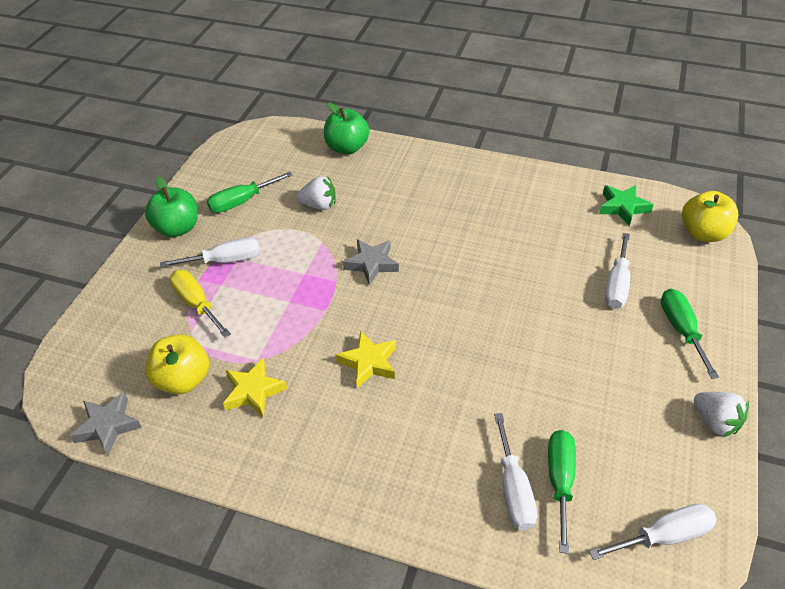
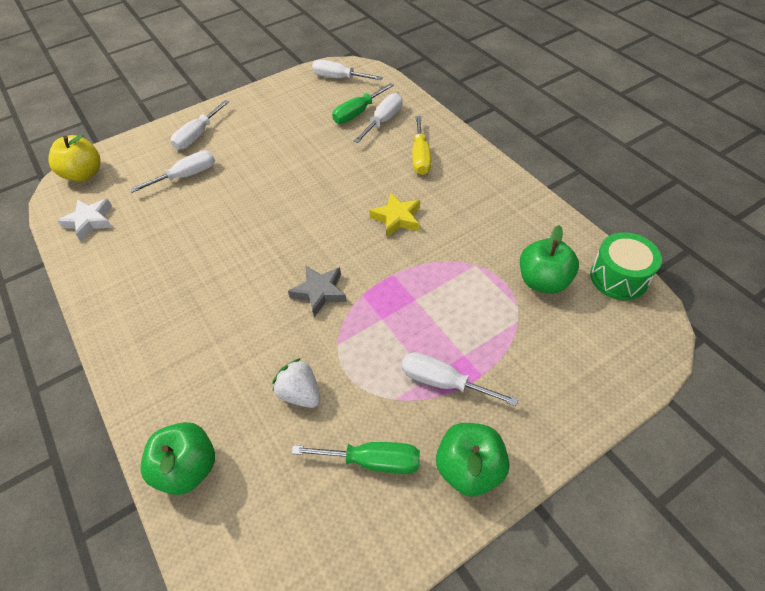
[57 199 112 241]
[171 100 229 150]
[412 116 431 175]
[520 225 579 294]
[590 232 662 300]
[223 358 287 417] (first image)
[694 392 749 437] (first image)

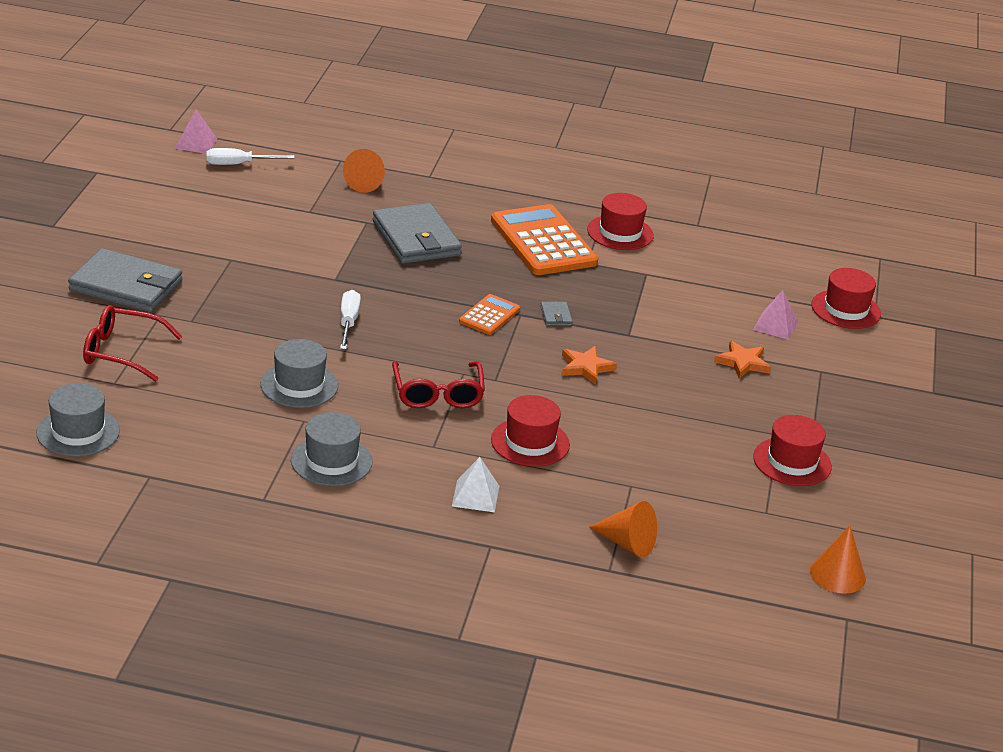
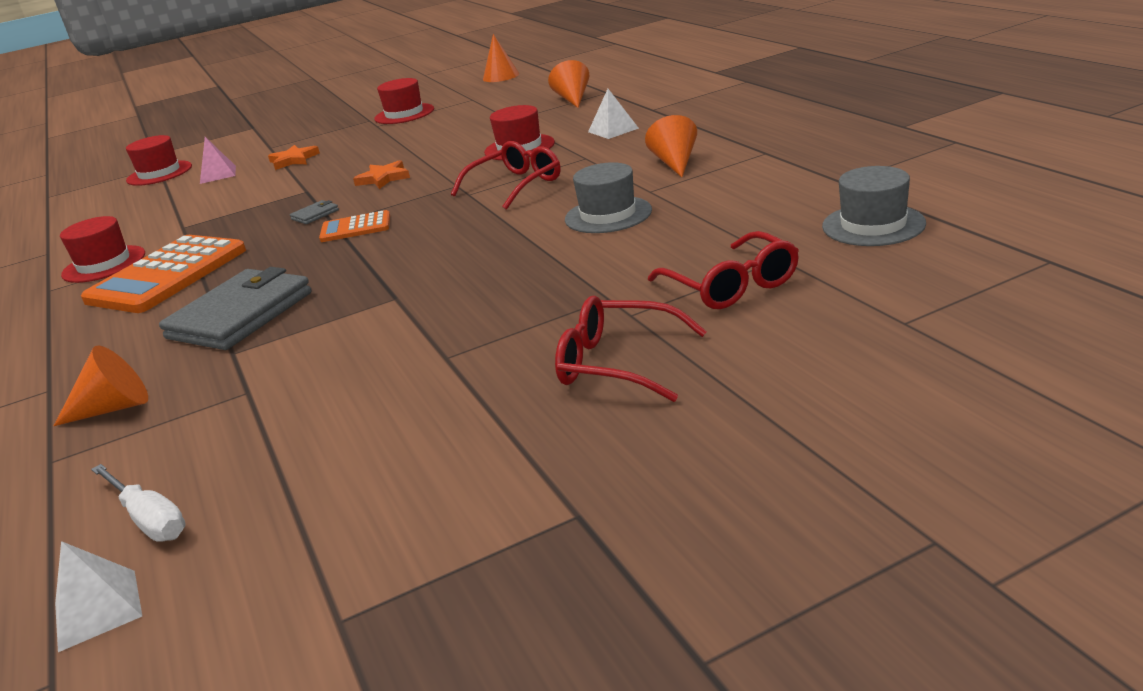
[55 541 142 652]
[555 296 707 402]
[645 115 697 177]
[340 290 361 350] (first image)

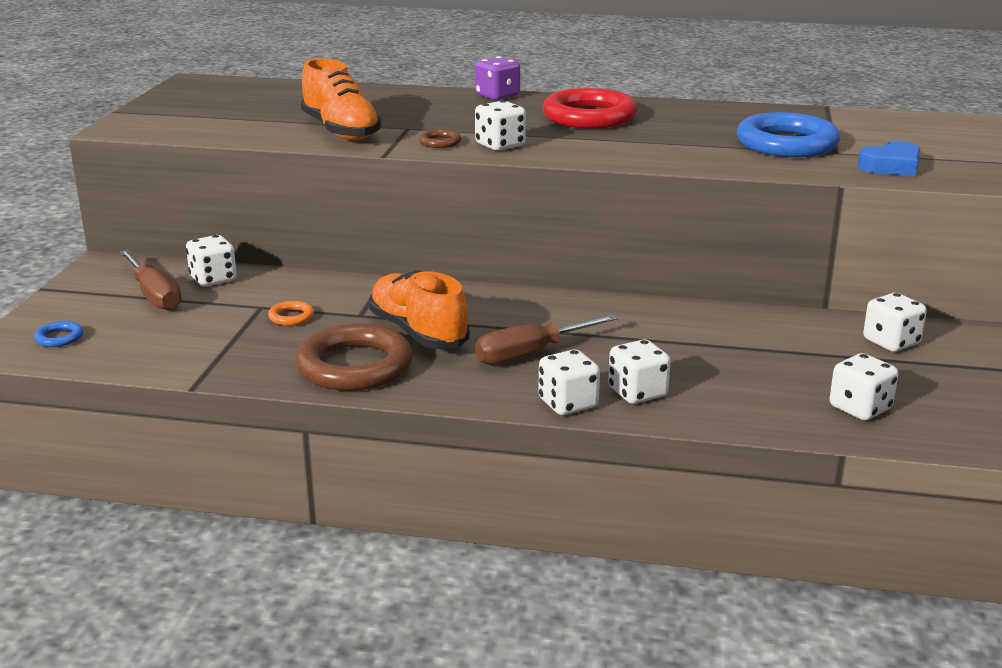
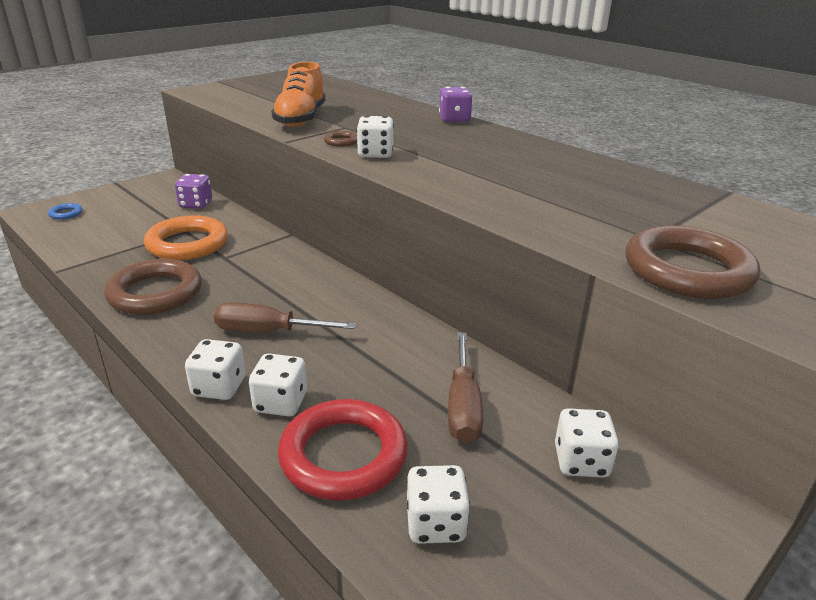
[144 215 228 260]
[175 174 212 209]
[278 399 408 500]
[448 332 483 443]
[625 225 760 299]
[369 270 470 349] (first image)
[737 112 840 157] (first image)

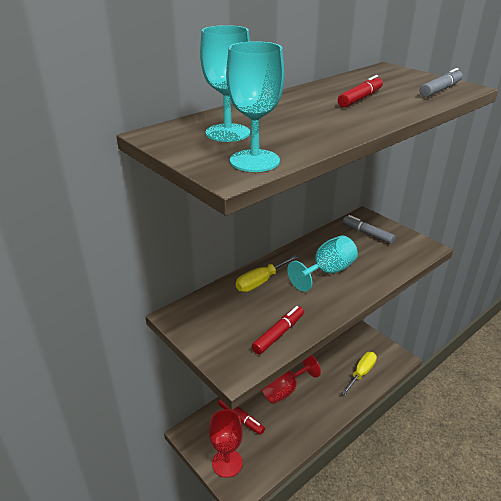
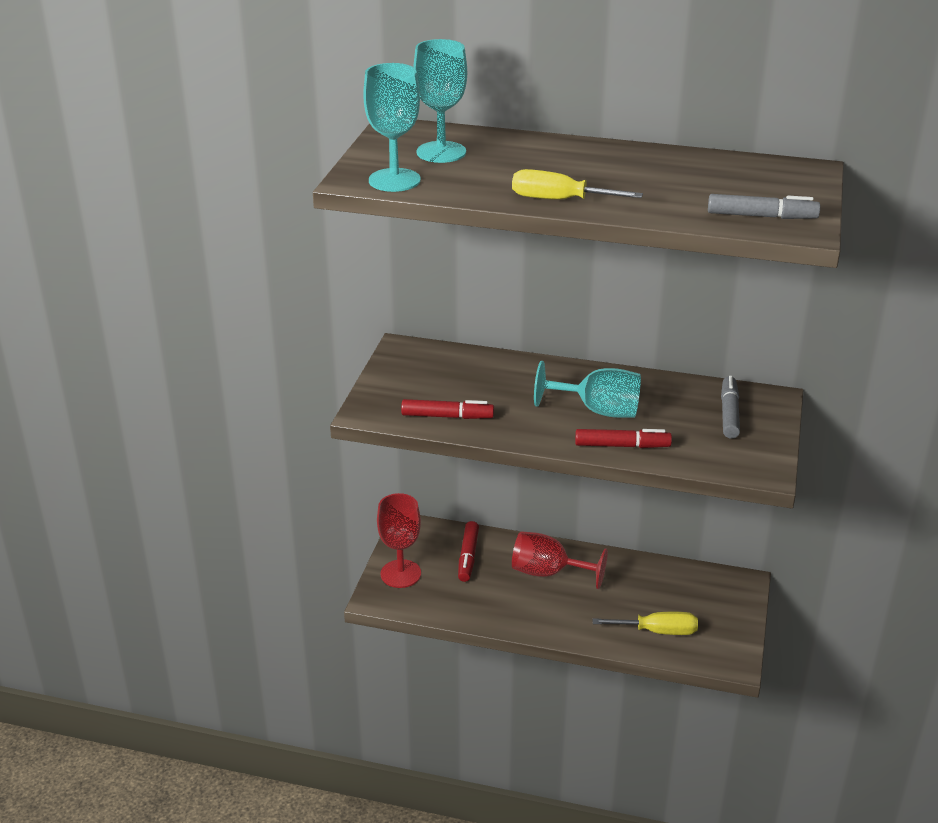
[512 169 643 200]
[575 429 672 448]

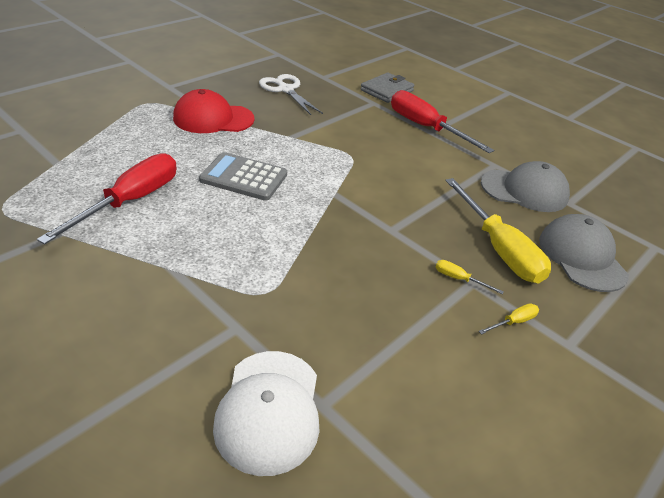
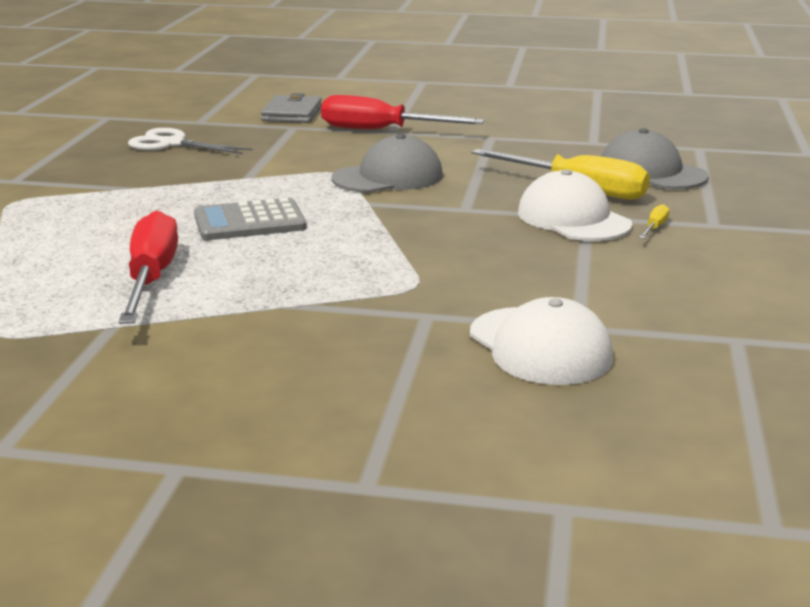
[332 134 443 193]
[518 169 632 241]
[173 89 255 133] (first image)

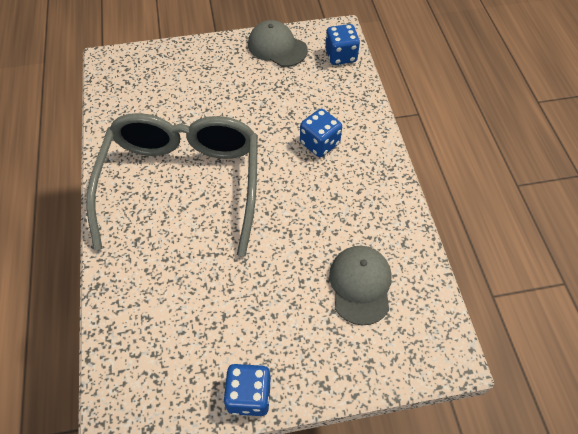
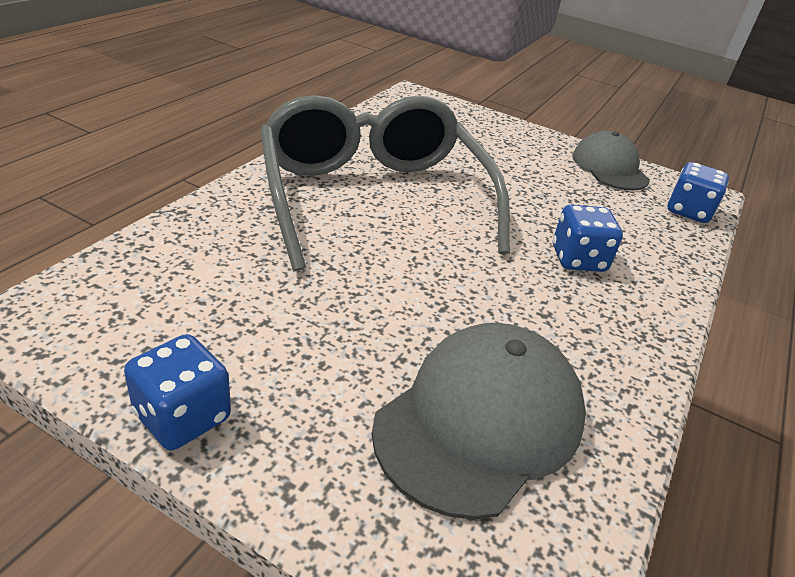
[260 95 510 271]
[372 323 586 520]

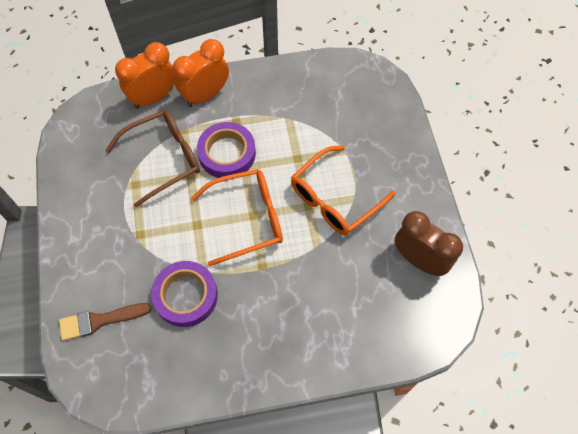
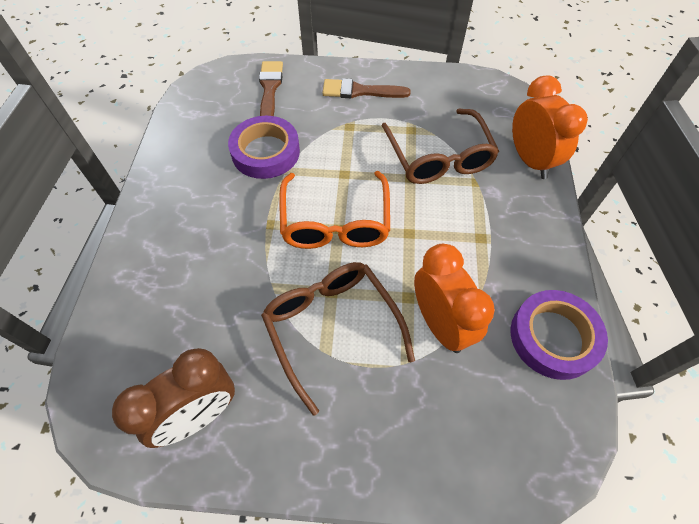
[261 262 415 415]
[322 78 411 98]
[414 244 495 353]
[511 290 608 380]

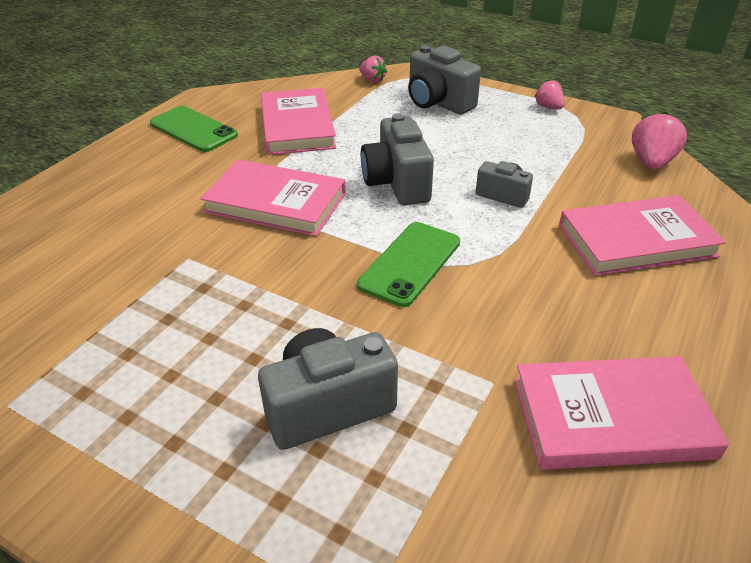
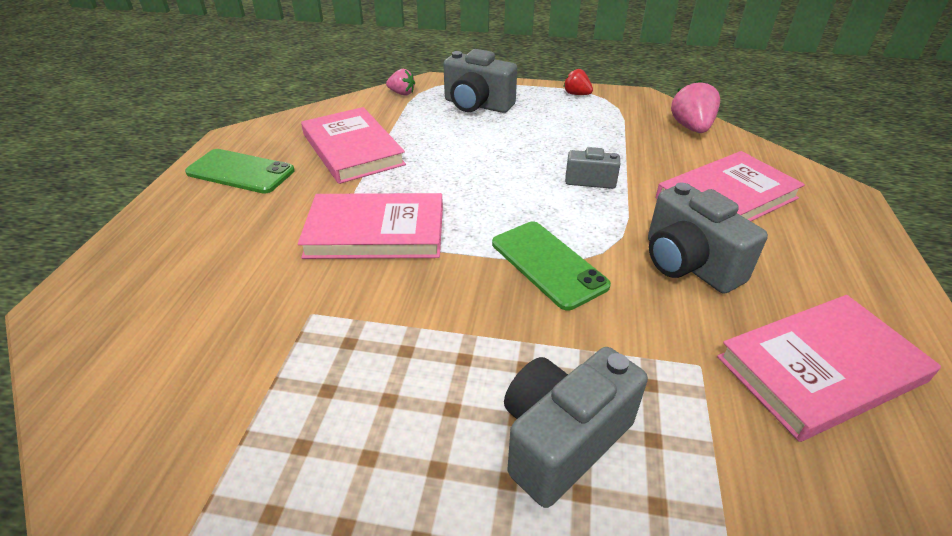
[492 222 611 311]
[564 69 593 95]
[648 183 768 294]

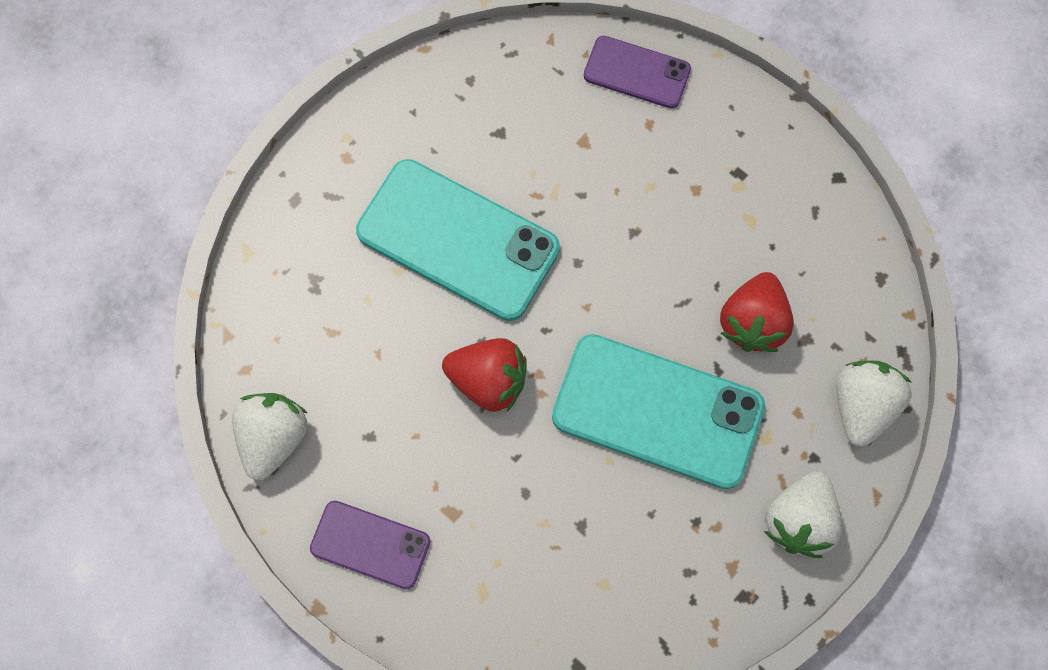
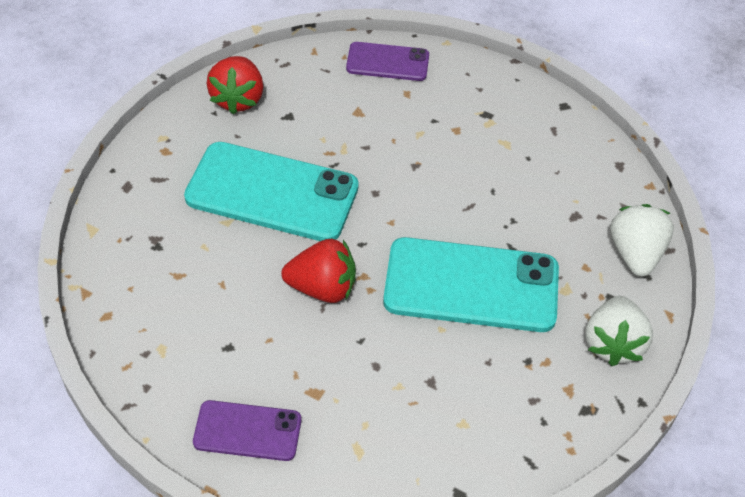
[206 56 264 115]
[232 393 308 480] (first image)

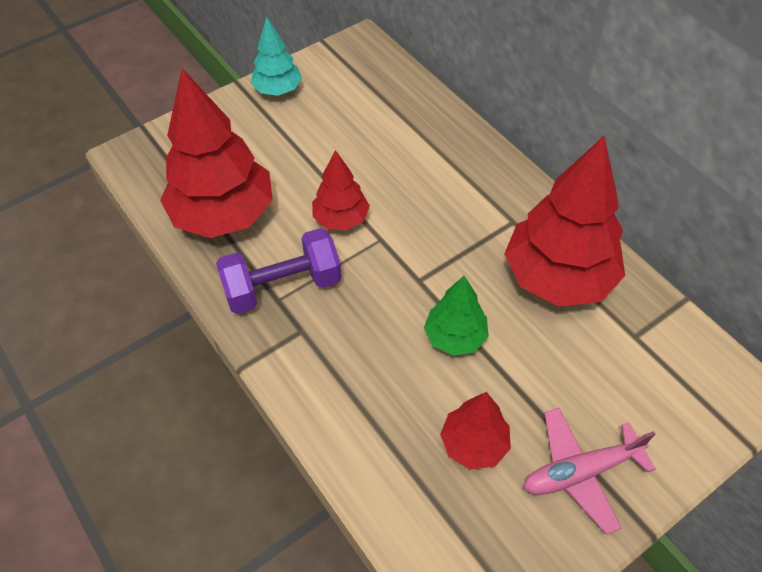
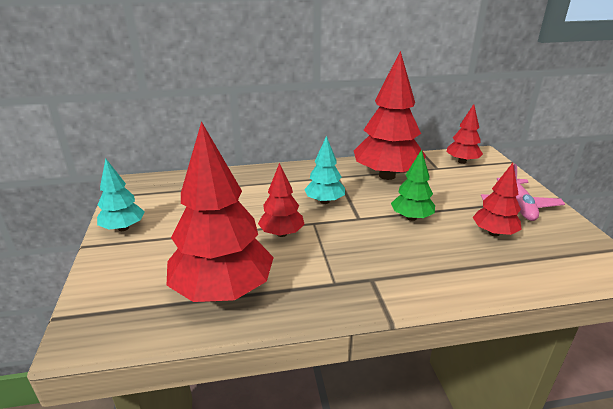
[304 136 345 204]
[447 104 483 164]
[216 228 342 314] (first image)

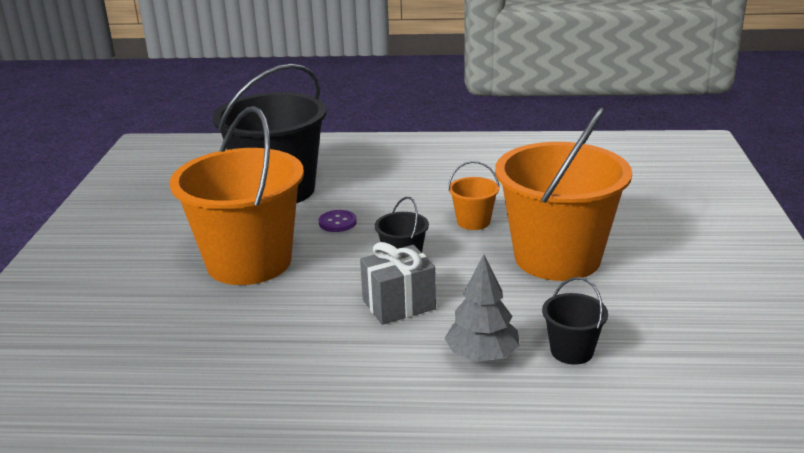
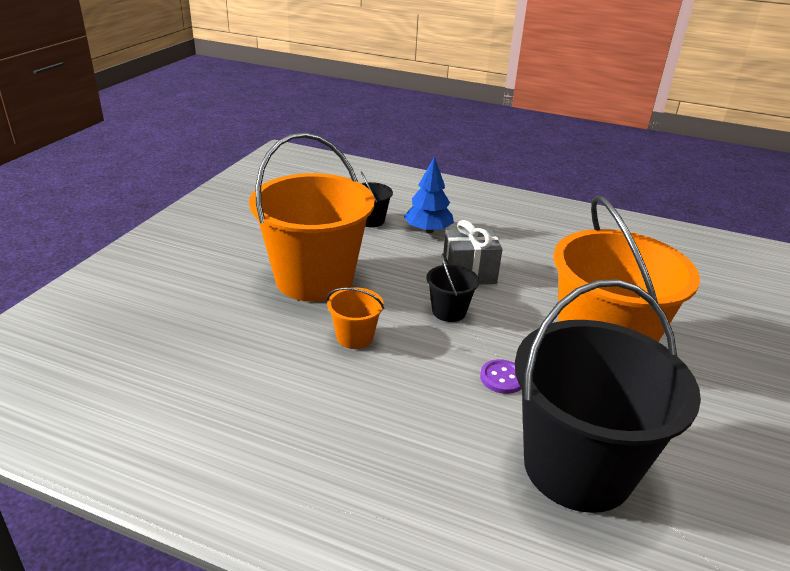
[404 157 454 233]

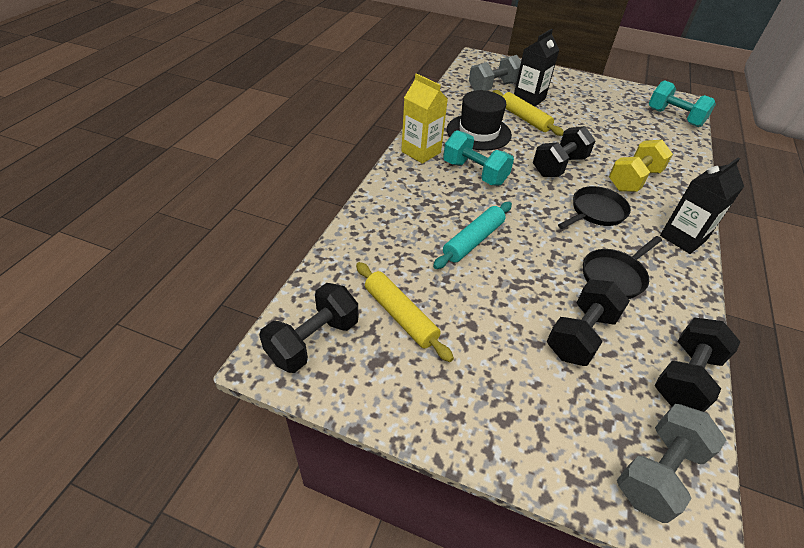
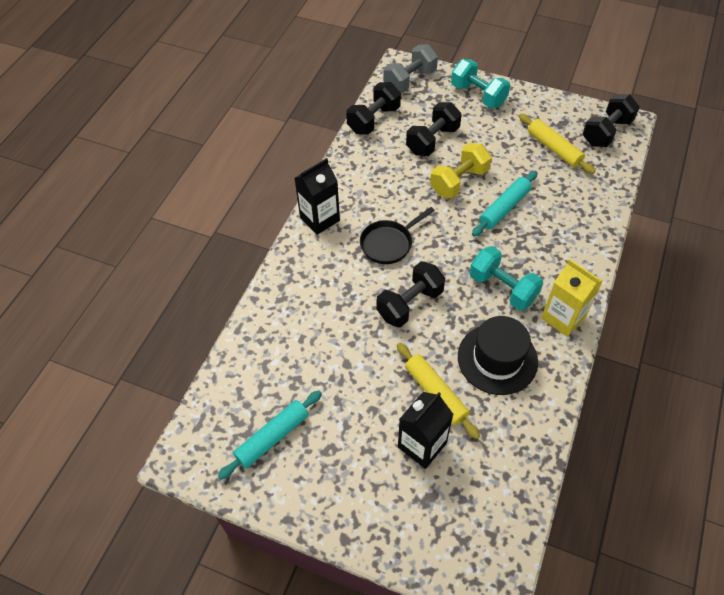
[218 390 322 479]
[430 143 491 198]
[451 59 510 108]
[469 55 521 91] (first image)
[583 236 662 299] (first image)

